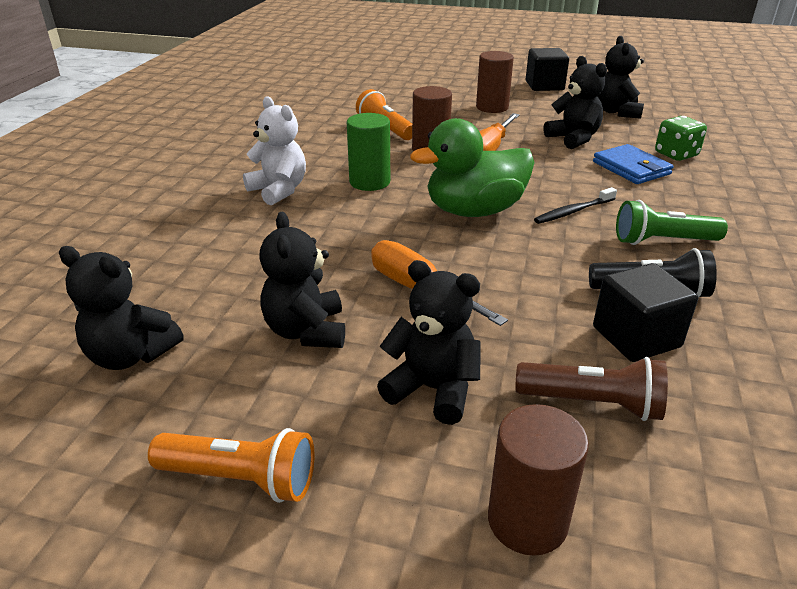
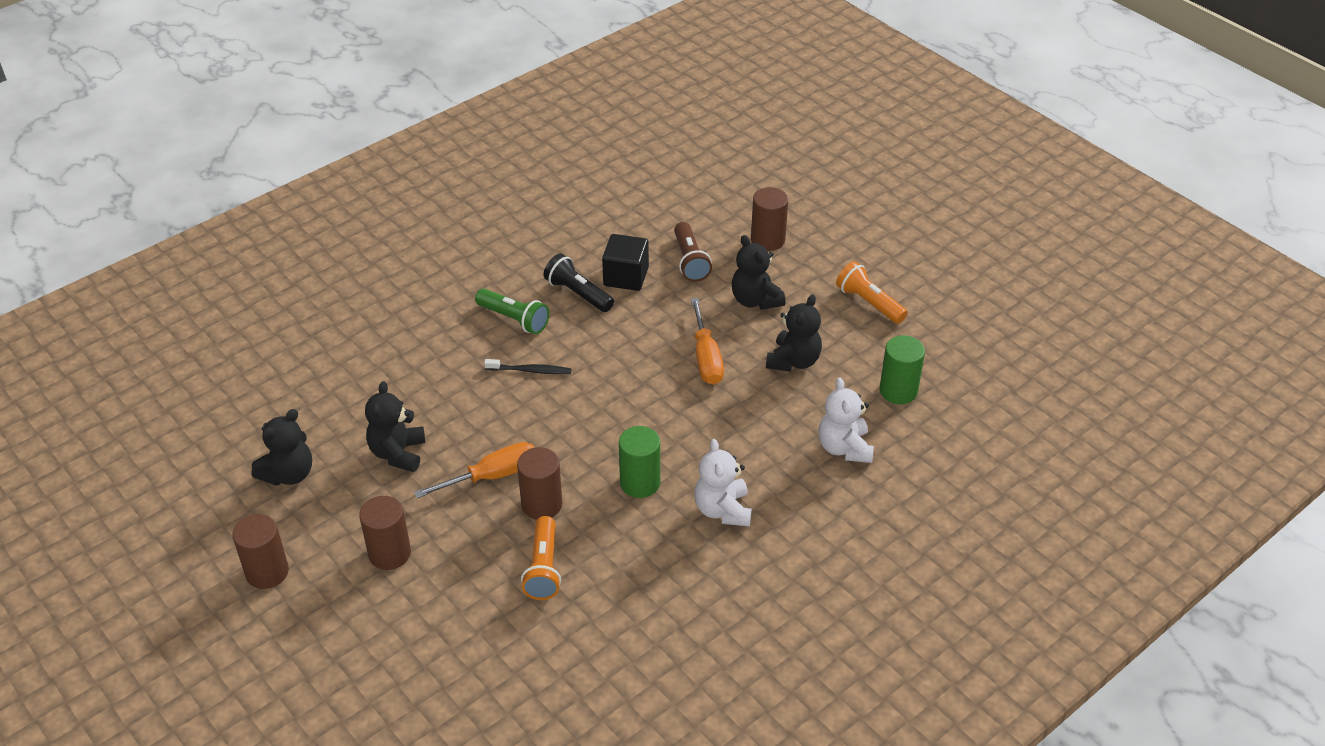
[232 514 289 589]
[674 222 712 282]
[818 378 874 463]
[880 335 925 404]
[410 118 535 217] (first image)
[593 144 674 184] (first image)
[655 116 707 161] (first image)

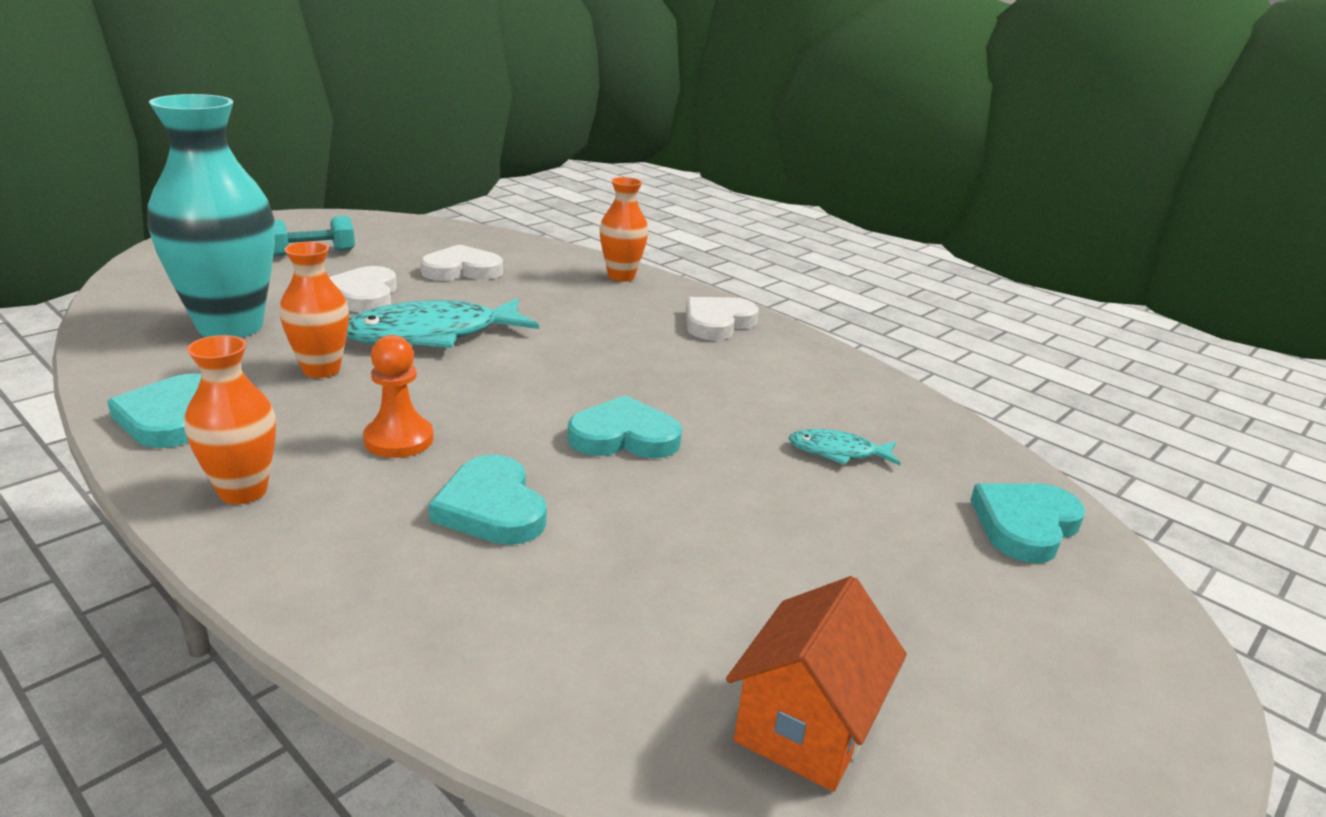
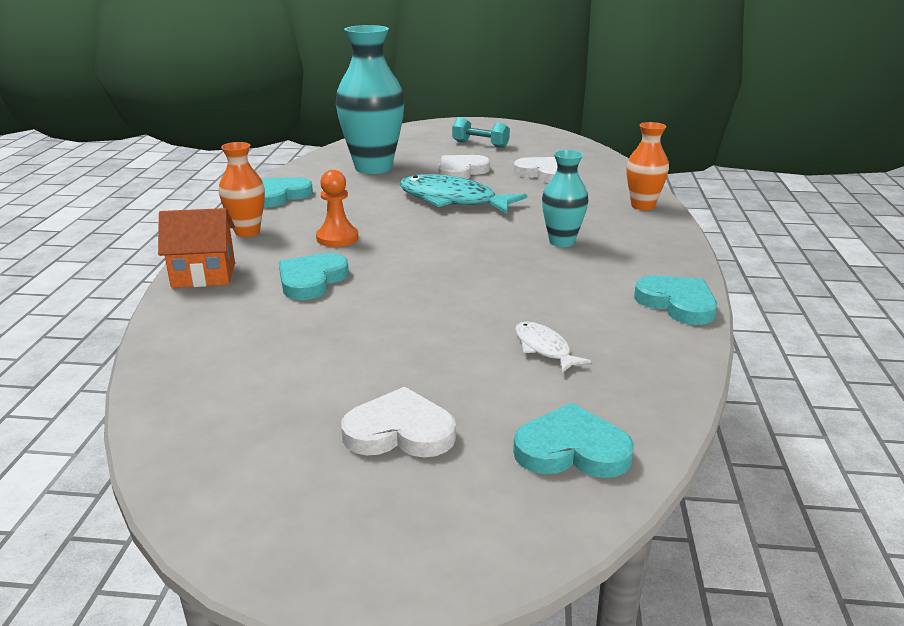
[158 208 235 288]
[341 387 456 457]
[515 321 591 373]
[542 150 588 247]
[634 275 717 325]
[279 242 349 378] (first image)

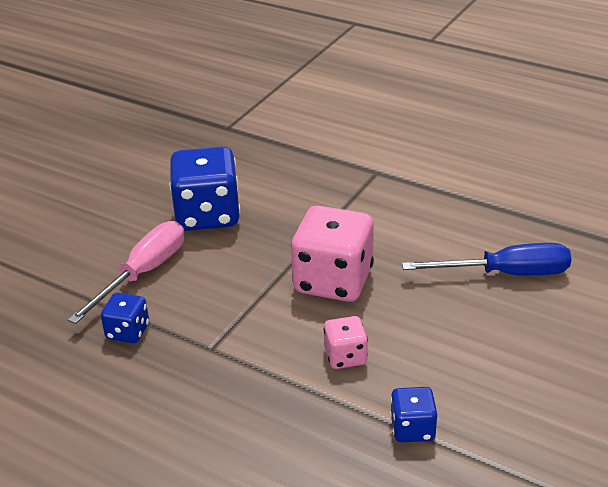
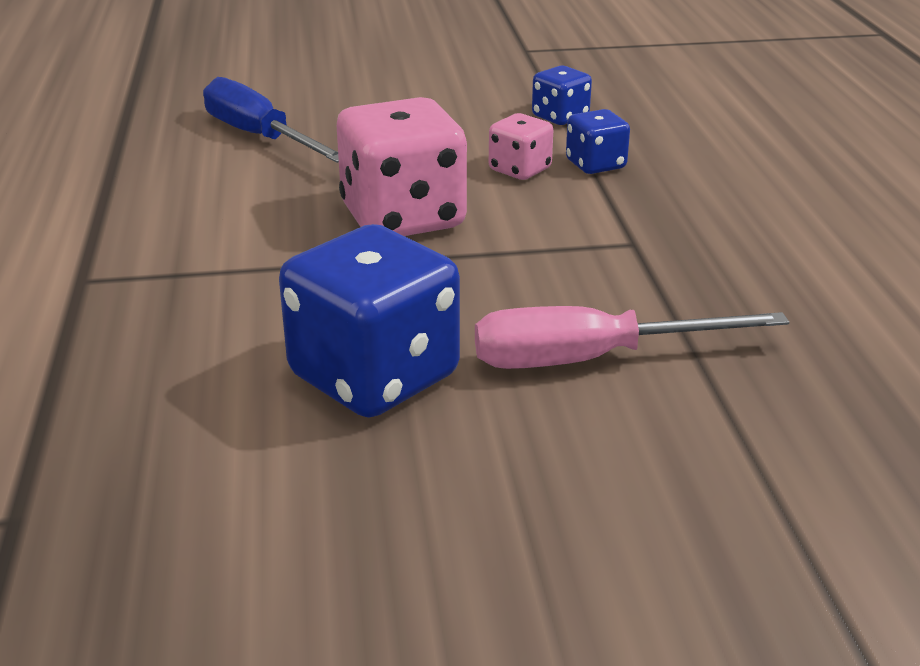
[566 109 630 174]

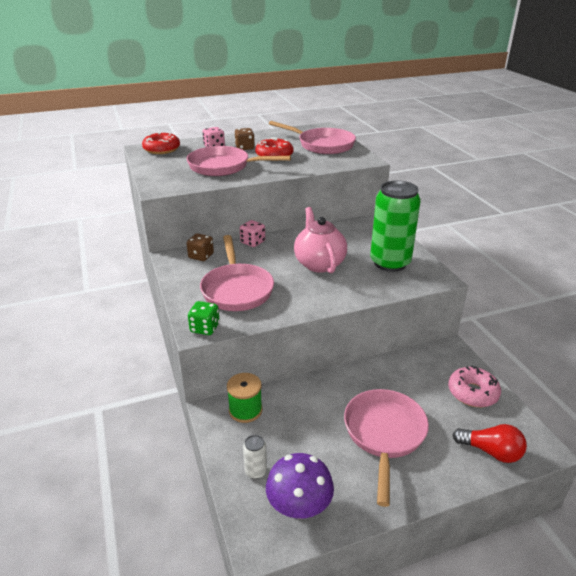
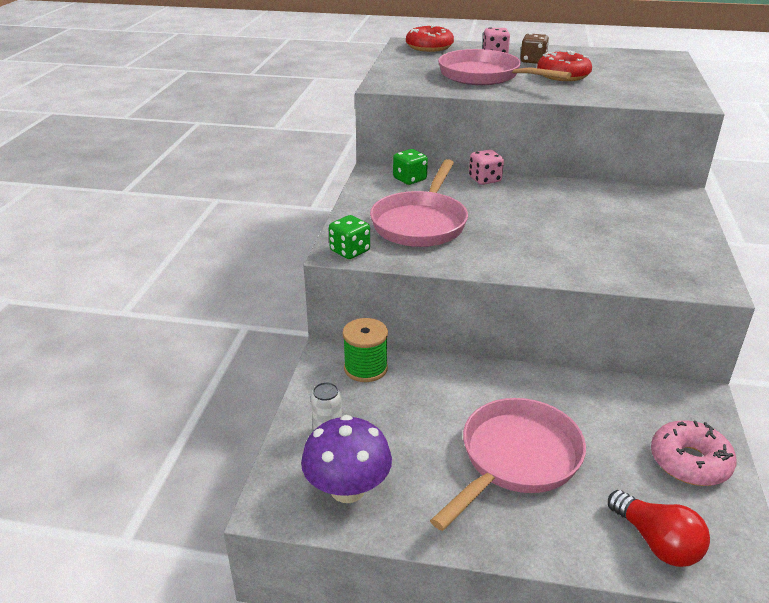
[393 149 428 185]
[269 121 356 154] (first image)
[294 207 347 273] (first image)
[370 181 421 272] (first image)

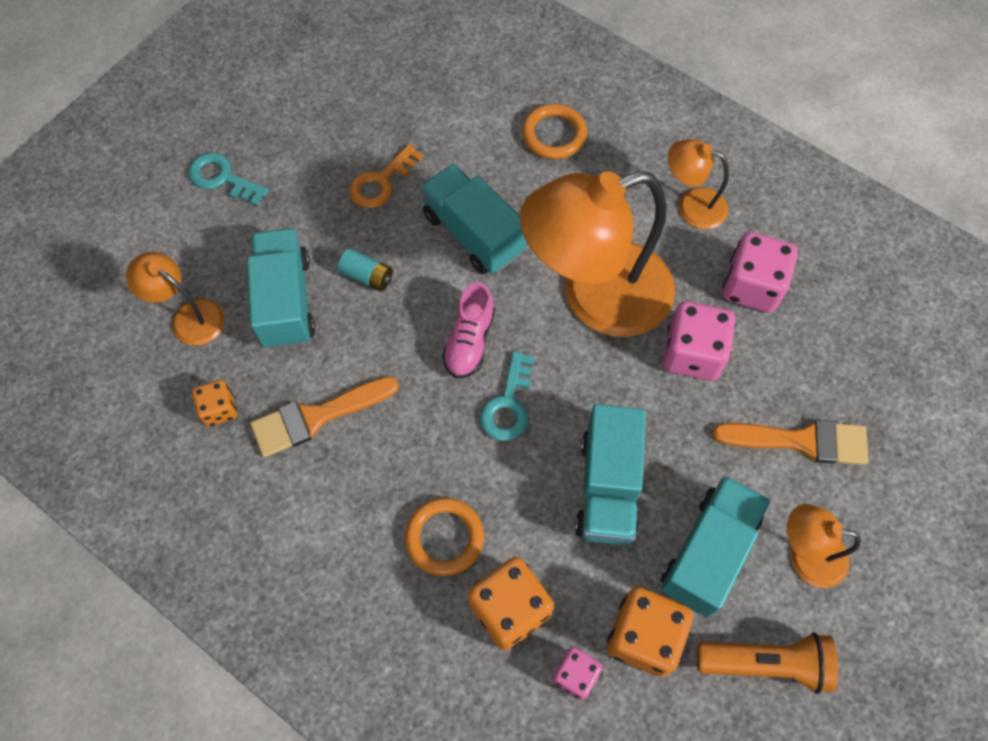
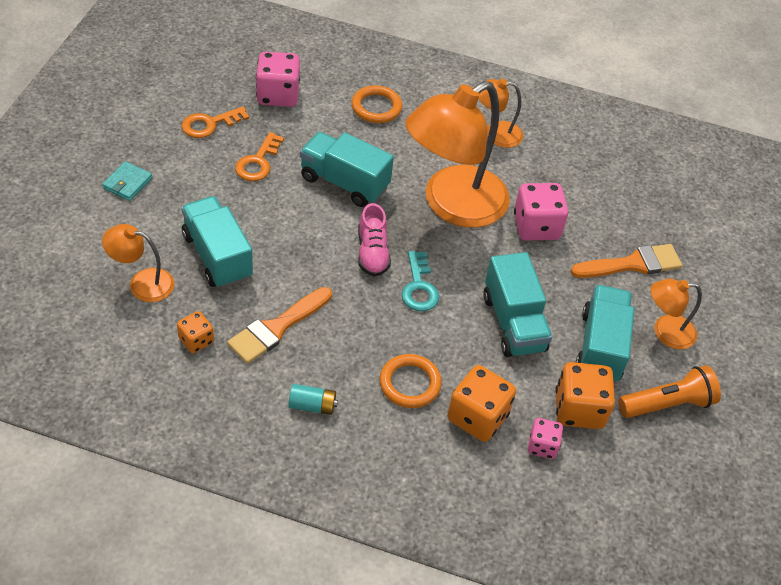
[102 161 152 201]
[181 106 249 138]
[256 51 300 107]
[288 384 338 415]

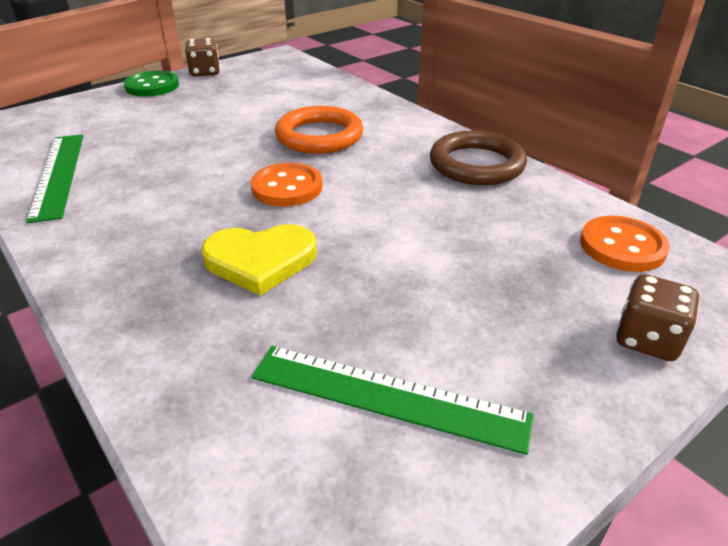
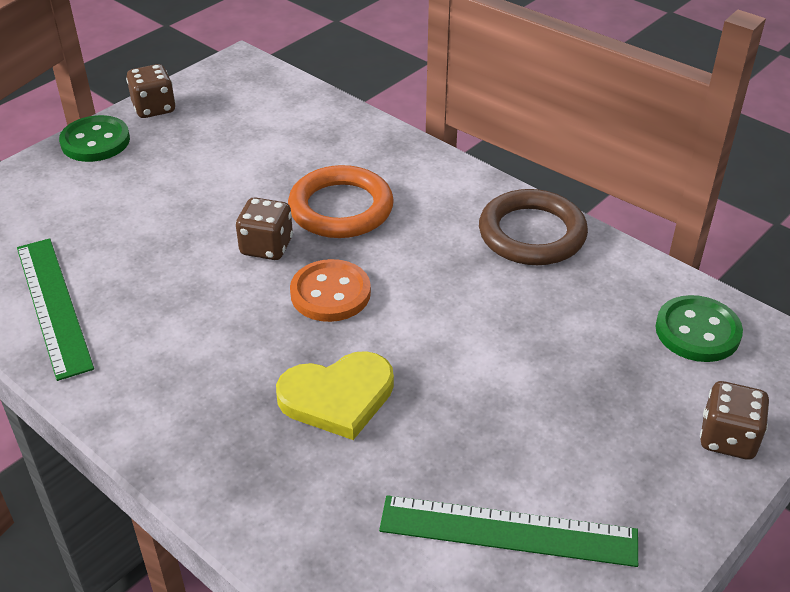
[236 197 293 260]
[656 295 743 362]

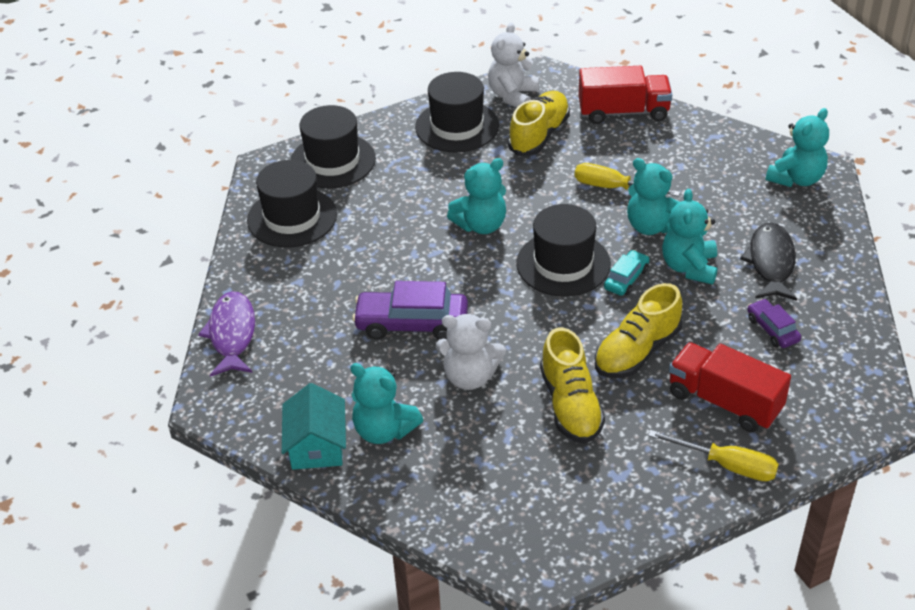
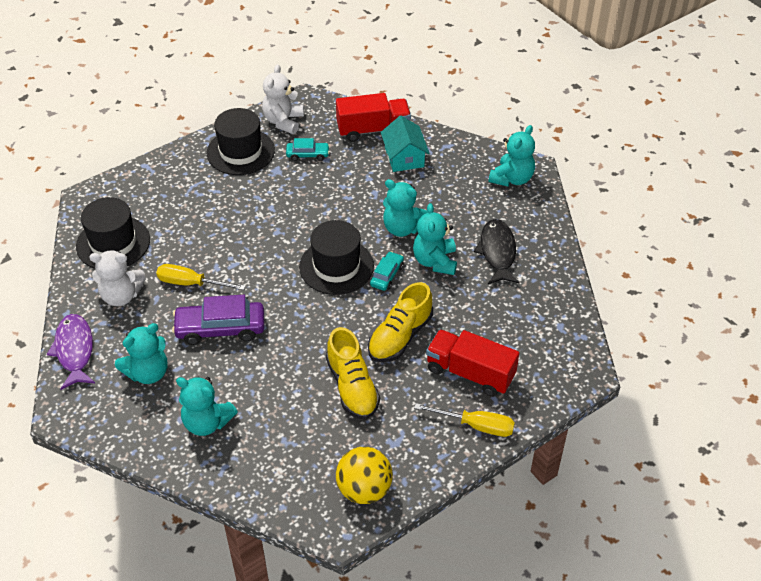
[89 250 146 306]
[115 323 168 384]
[156 264 246 290]
[286 138 330 161]
[336 447 393 504]
[381 116 430 172]
[290 105 376 188] (first image)
[747 299 801 348] (first image)

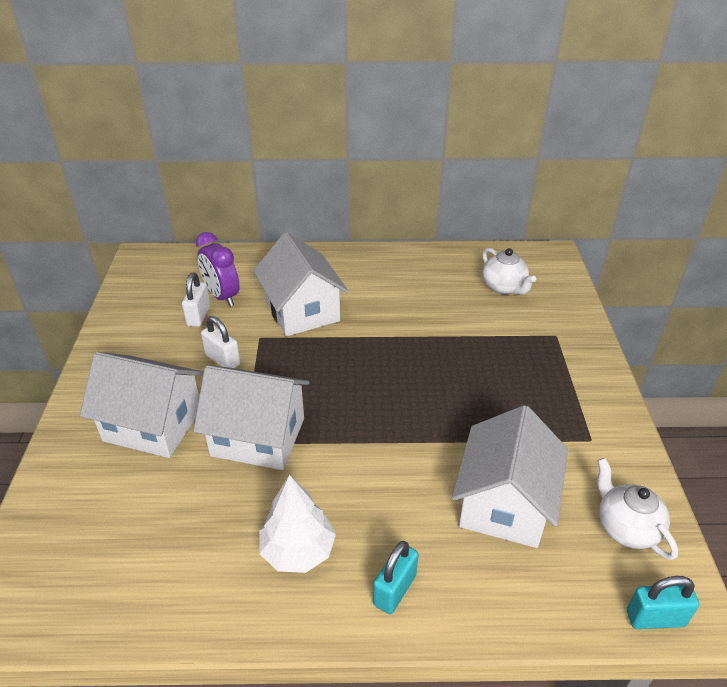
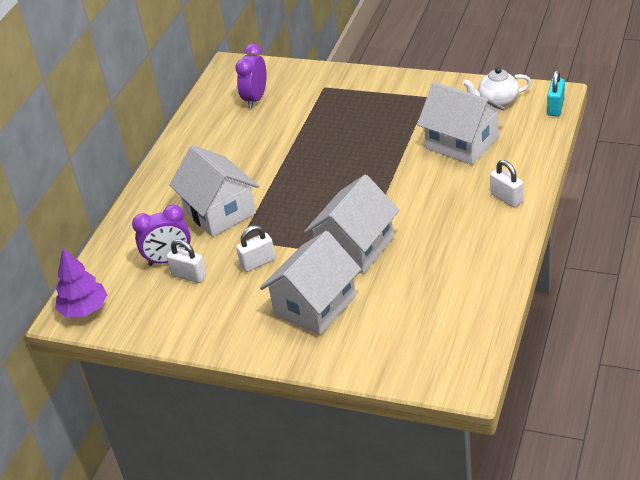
[55 248 107 317]
[169 145 259 237]
[235 44 267 108]
[490 160 523 208]
[259 475 336 573] (first image)

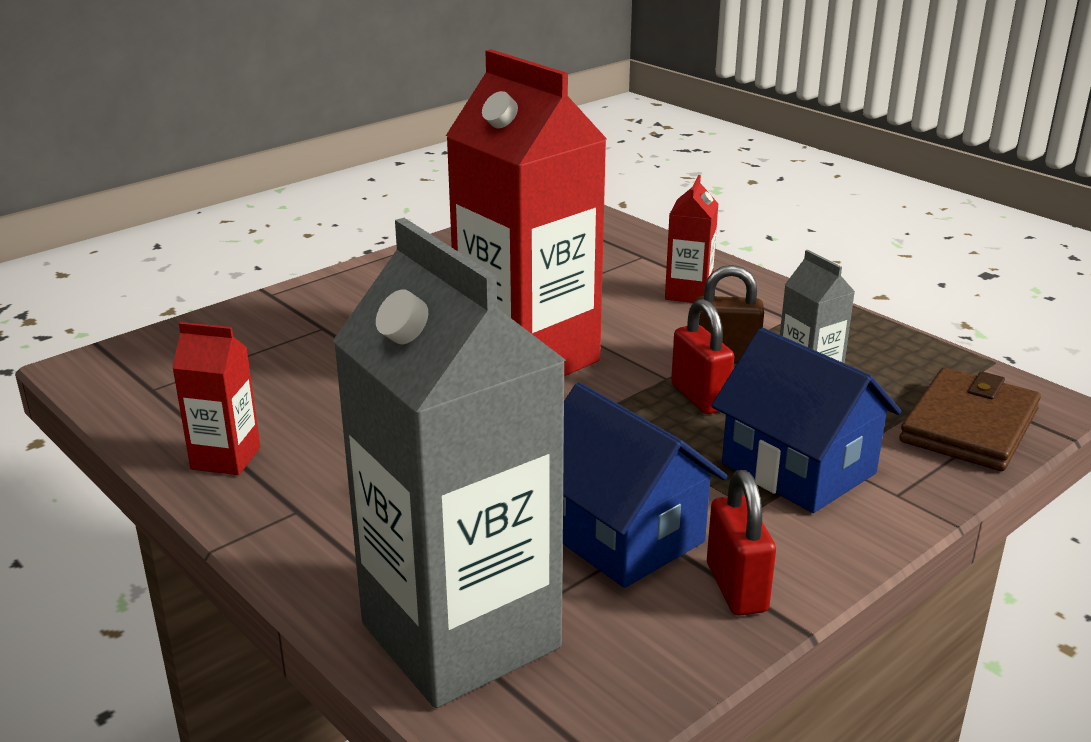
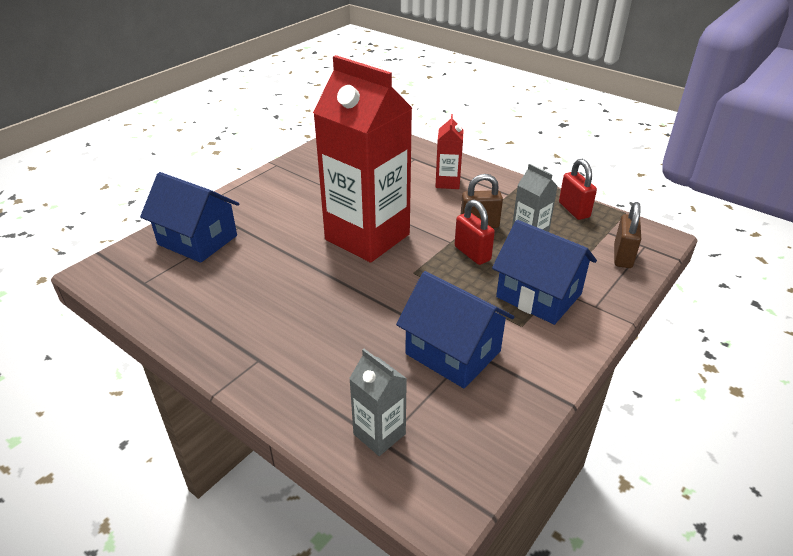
[140 172 239 263]
[349 349 407 456]
[559 159 597 220]
[614 202 641 268]
[172 322 260 475] (first image)

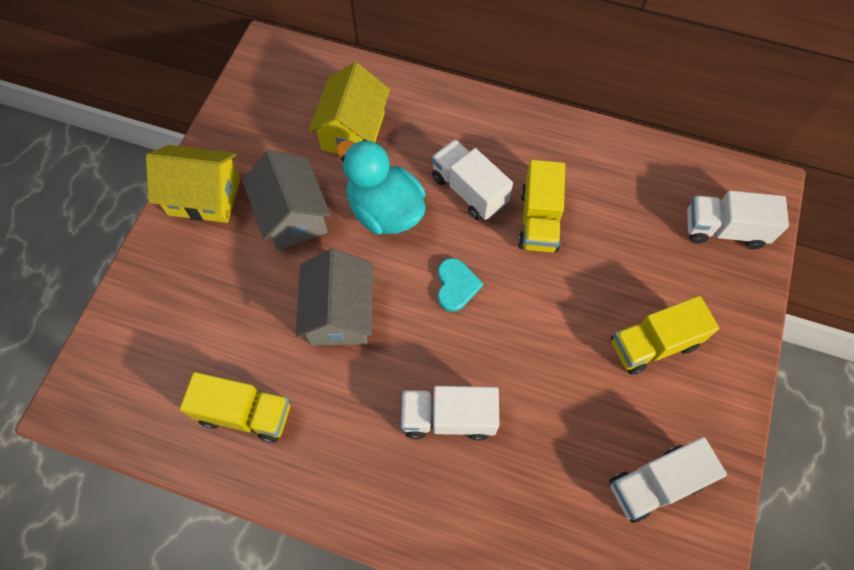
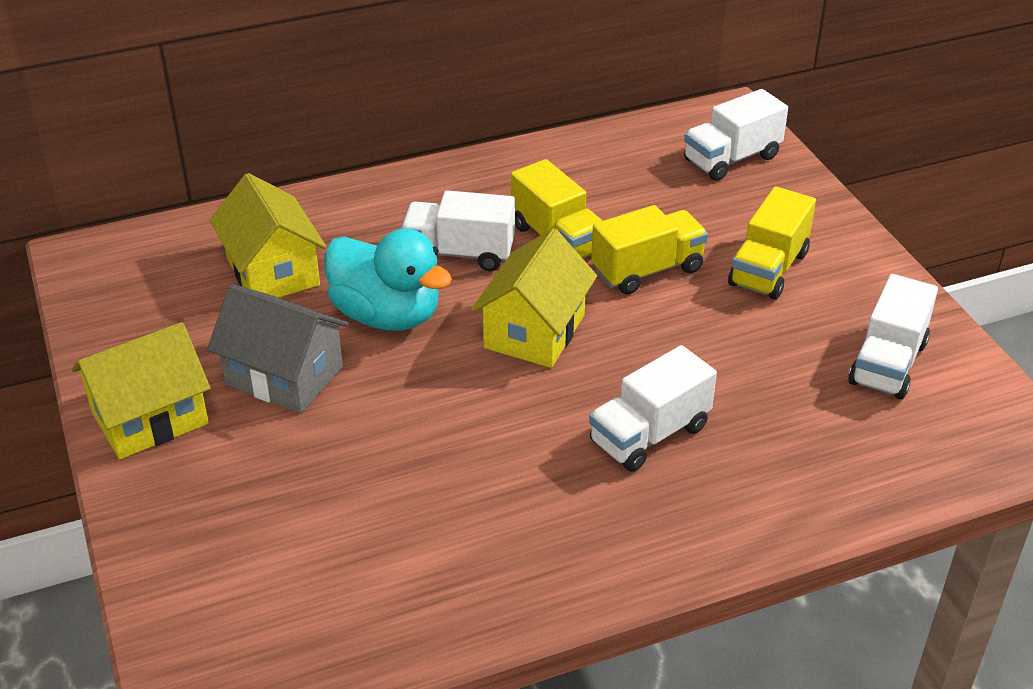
[324 228 452 331]
[471 228 597 368]
[591 205 708 294]
[296 248 373 345] (first image)

